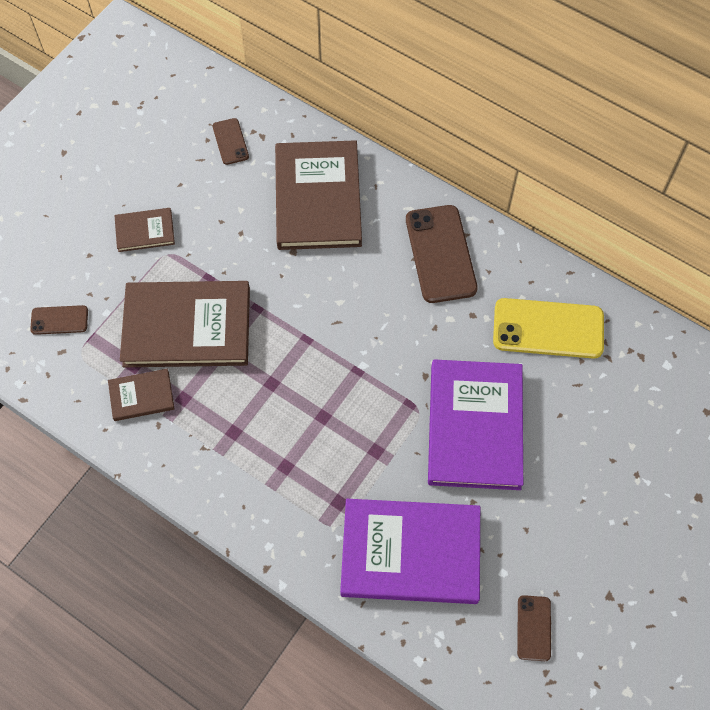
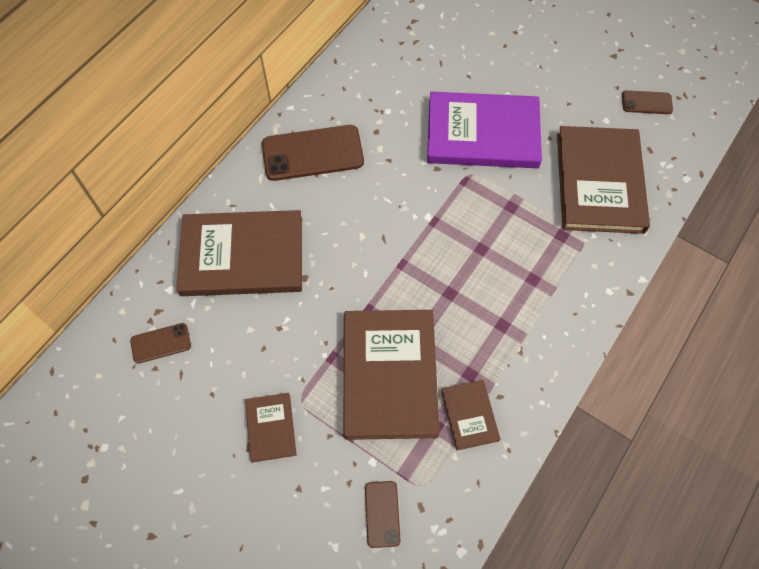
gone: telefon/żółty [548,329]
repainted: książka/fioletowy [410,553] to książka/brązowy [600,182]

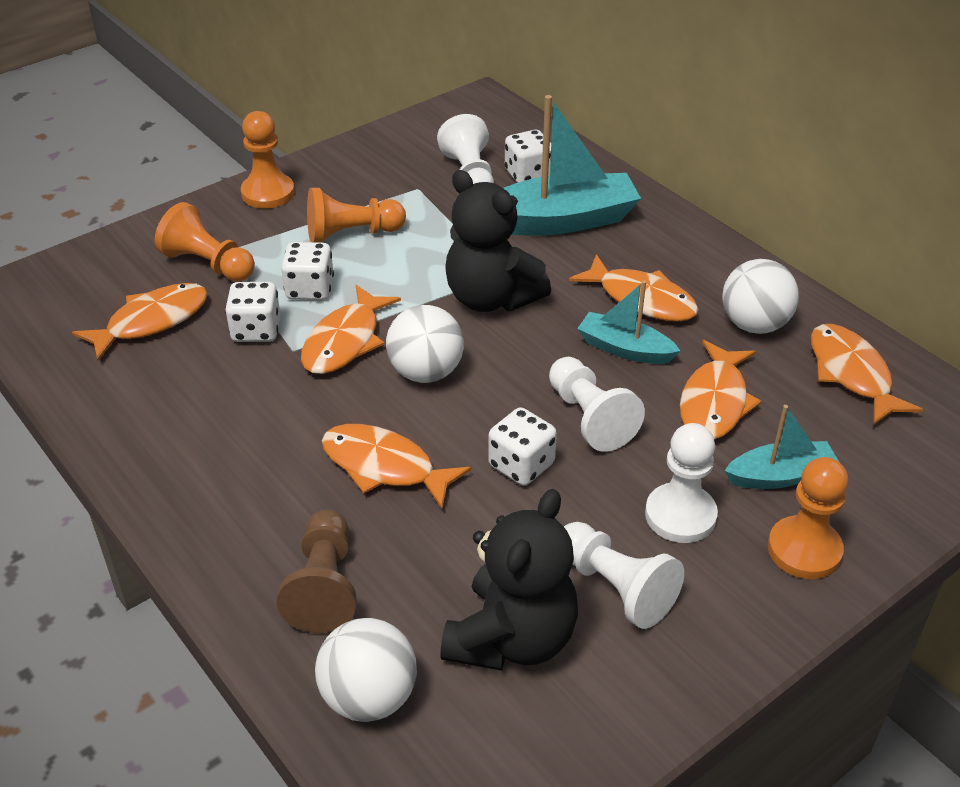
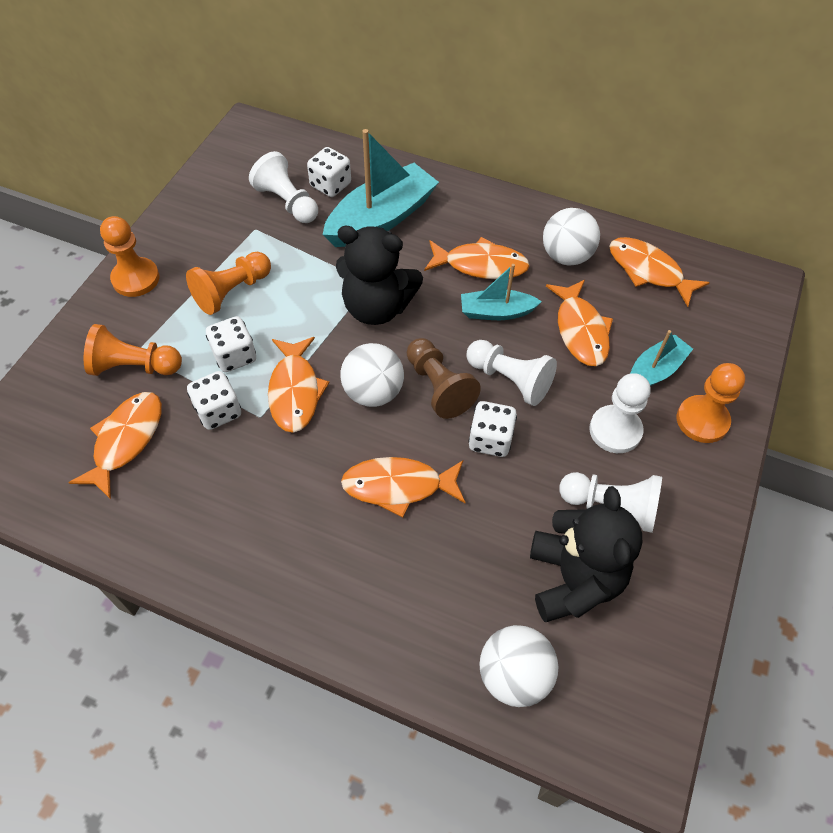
shifted: pionek/brązowy [324,586] to [438,387]

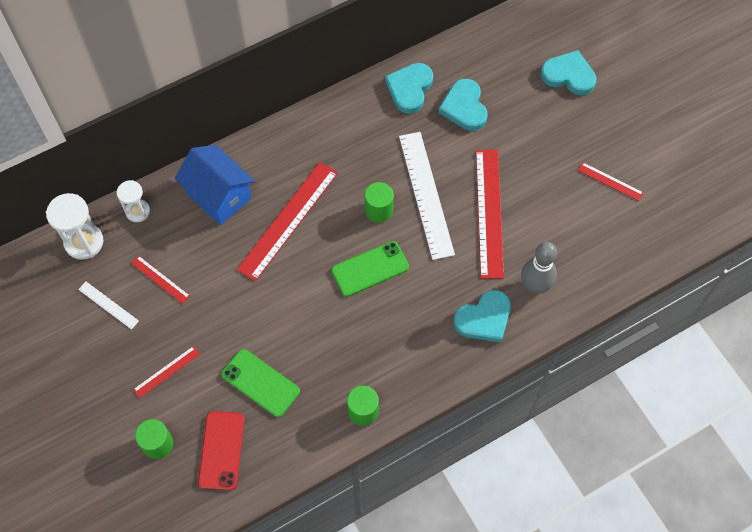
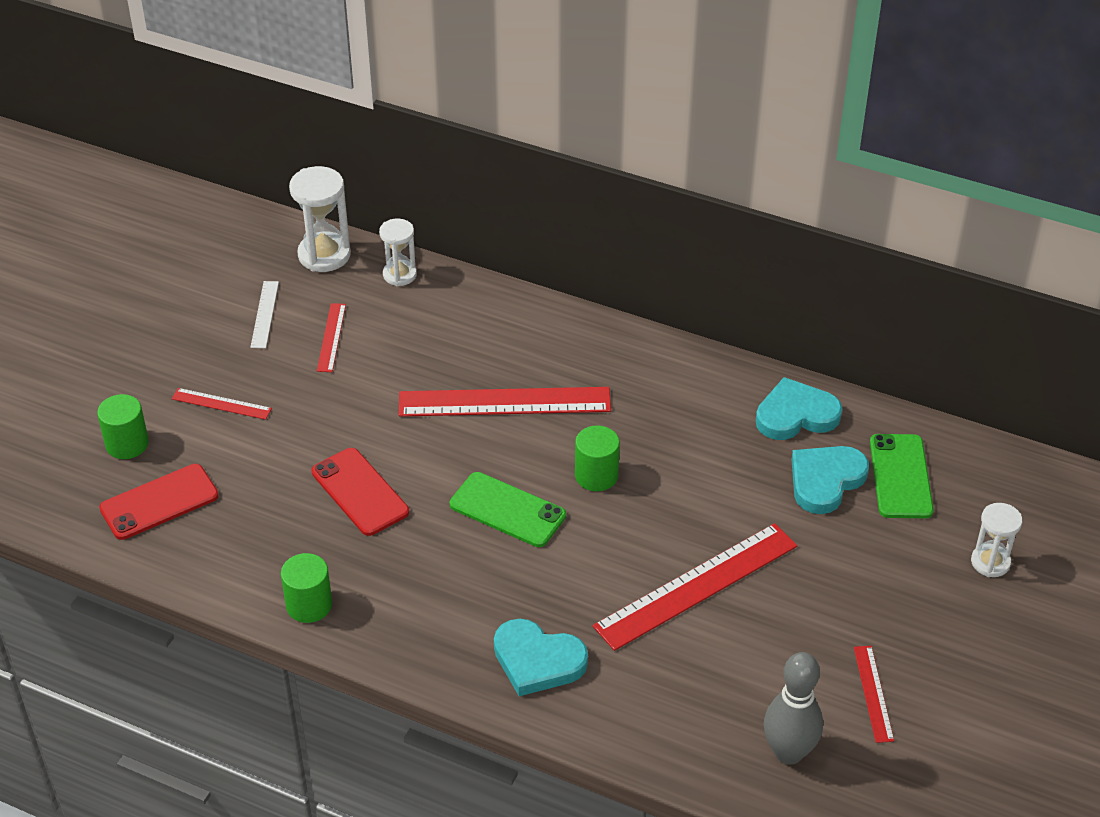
gone: linijka/biały [426,194]; domek/niebieski [219,195]
new: telefon/czerwony [360,492]
shifted: kręgiel/szary [534,286] to [788,752]; telefon/zielony [260,383] to [900,476]
swapped: serce/turkusowy [568,75] to klepsydra/biały [990,562]

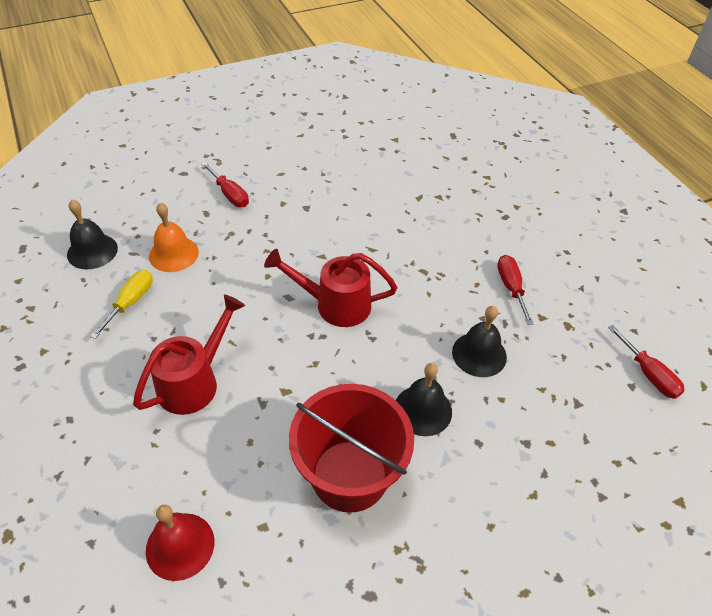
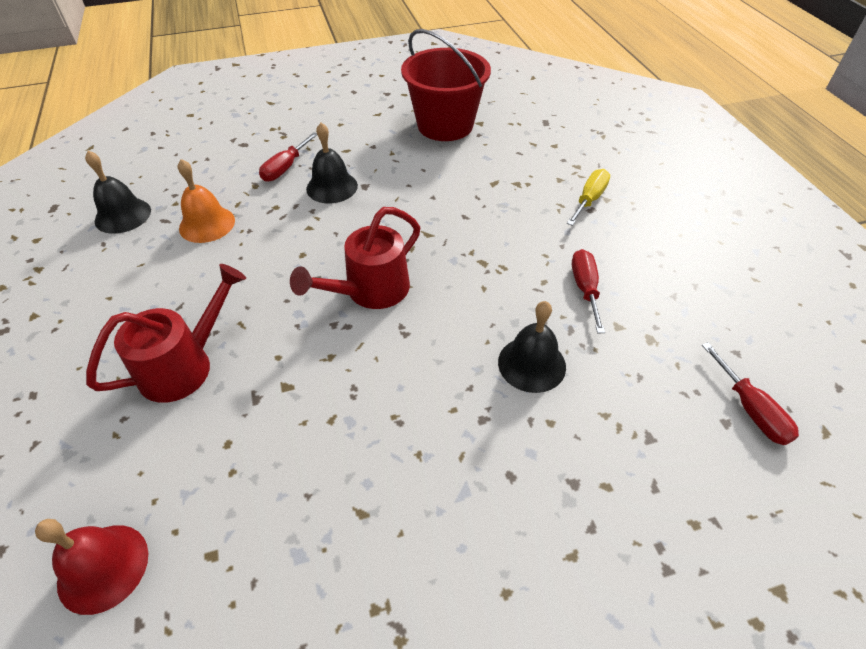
shifted: śrubokręt/żółty [131,302] to [589,199]; dzwonek/czarny [423,410] to [332,187]; wiadro/czerwony [349,475] to [445,125]
rotated: śrubokręt/czerwony [230,194] = [285,168] 60 degrees clockwise; konewka/czerwony [334,304] = [369,291] 60 degrees counterclockwise

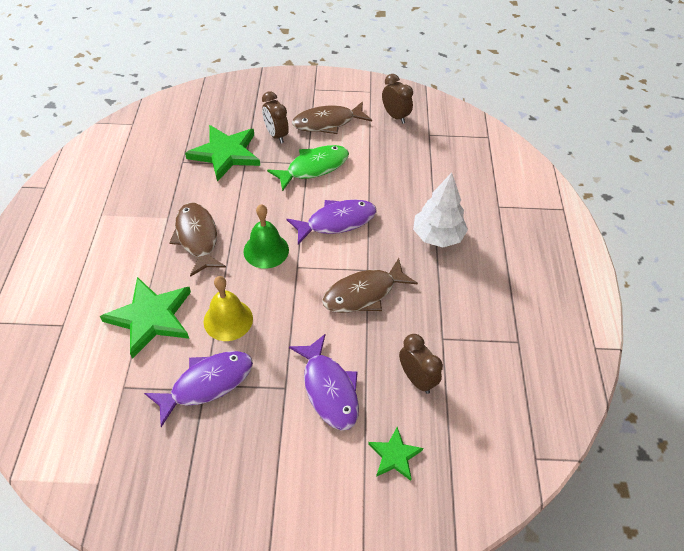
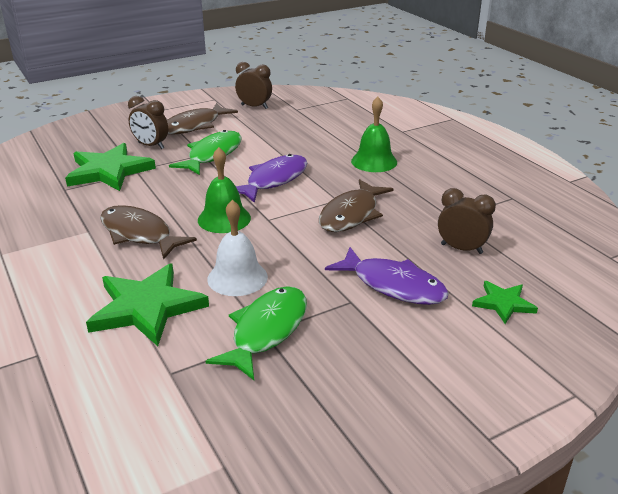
swapped: drzewko/biały [437,236] to dzwonek/zielony [374,161]
repainted: dzwonek/żółty [228,320] to dzwonek/biały [237,277]; ryba/fioletowy [207,384] to ryba/zielony [266,331]

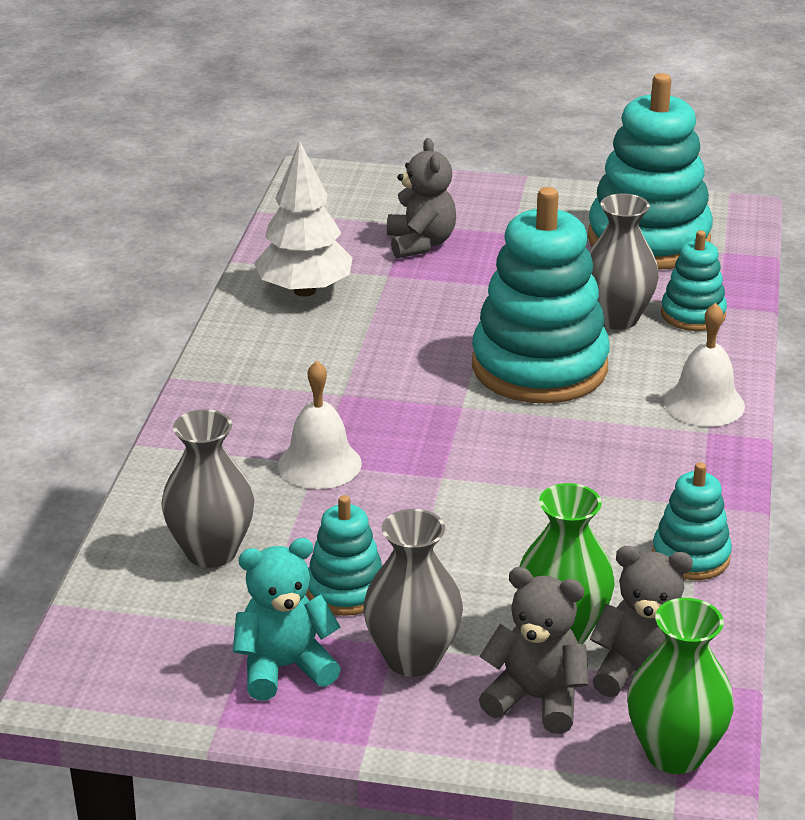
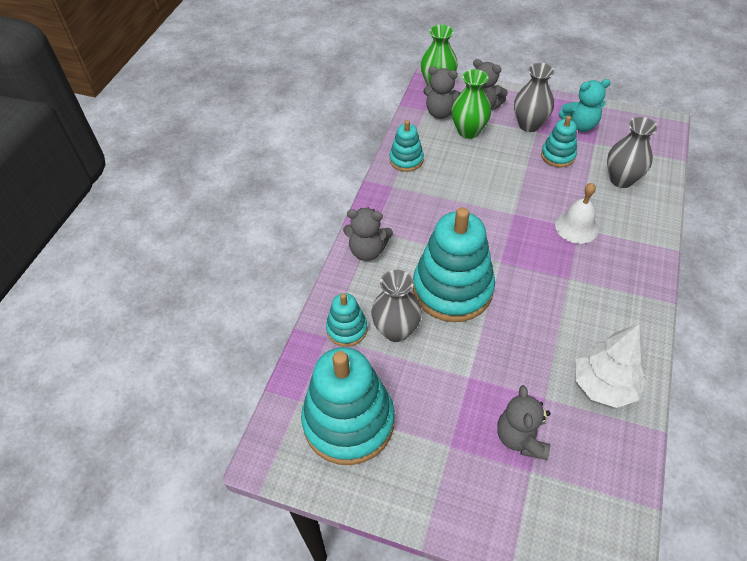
swapped: dzwonek/biały [704,403] to miś/szary [367,250]

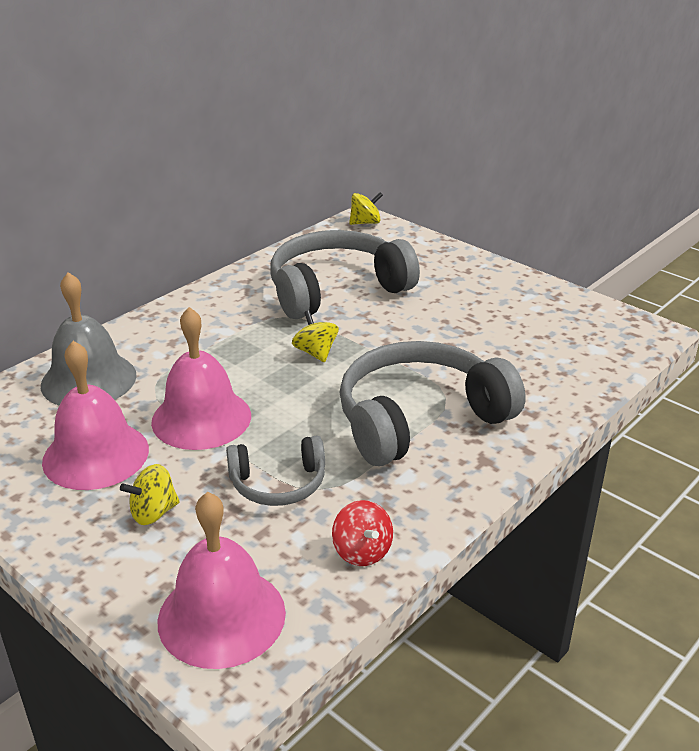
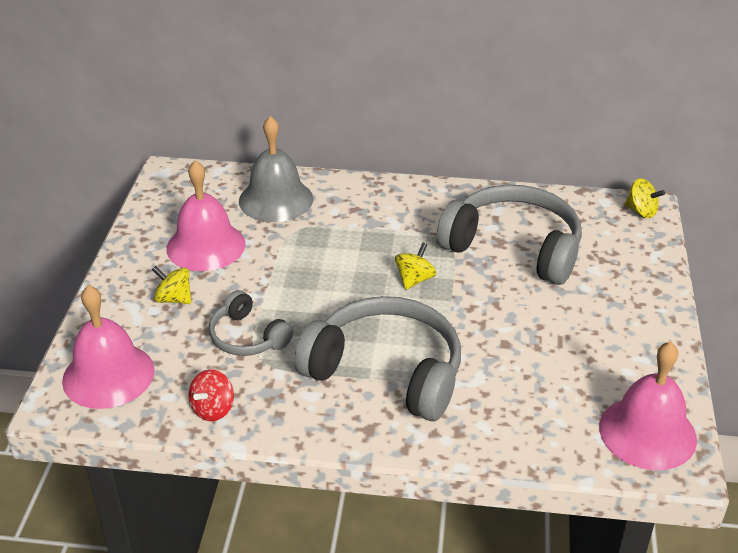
shifted: dzwonek/różowy [201,418] to [647,432]

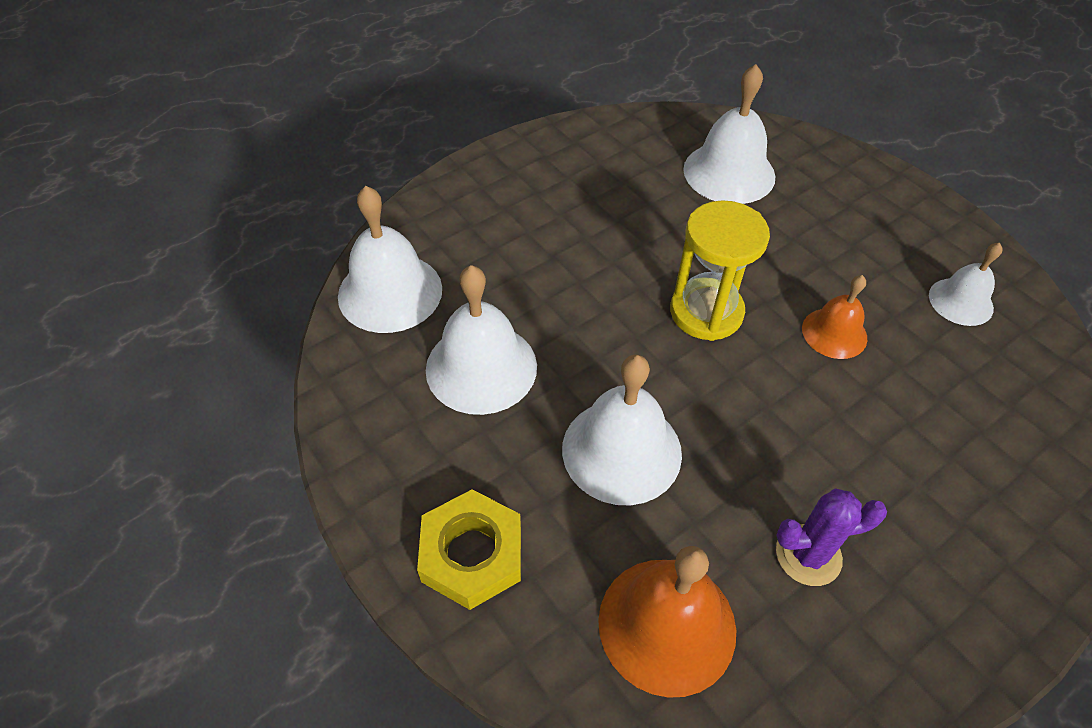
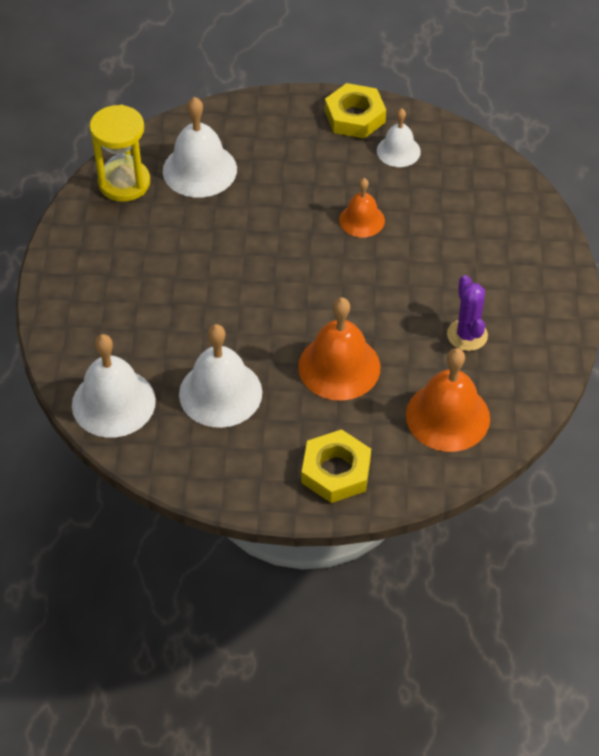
new: nakrętka/żółty [355,117]
shifted: klepsydra/żółty [706,312] to [124,183]
repainted: dzwonek/biały [621,450] to dzwonek/pomarańczowy [339,366]
rotated: kaktus/fioletowy [808,555] = [467,335] 45 degrees counterclockwise

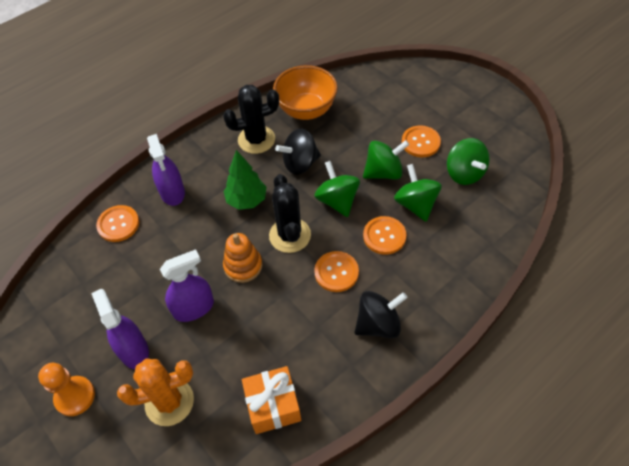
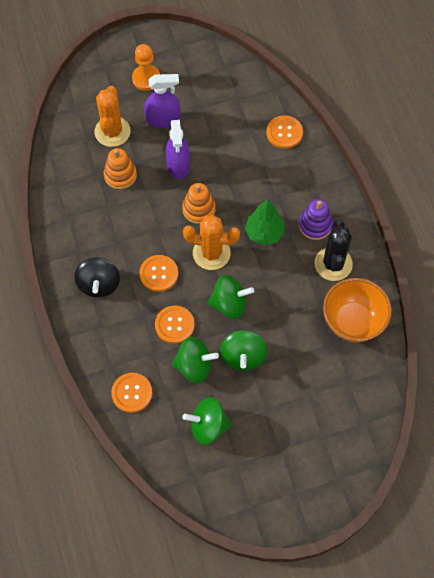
gone: bączek/czarny [300,164]; spryskiwacz/fioletowy [172,192]; prezent/pomarańczowy [273,405]
new: zabawka nakładanka/pomarańczowy [120,175]; zabawka nakładanka/fioletowy [315,225]
shifted: guzik/pomarańczowy [420,142] to [132,393]
repainted: kaktus/czarny [290,235] to kaktus/pomarańczowy [211,253]

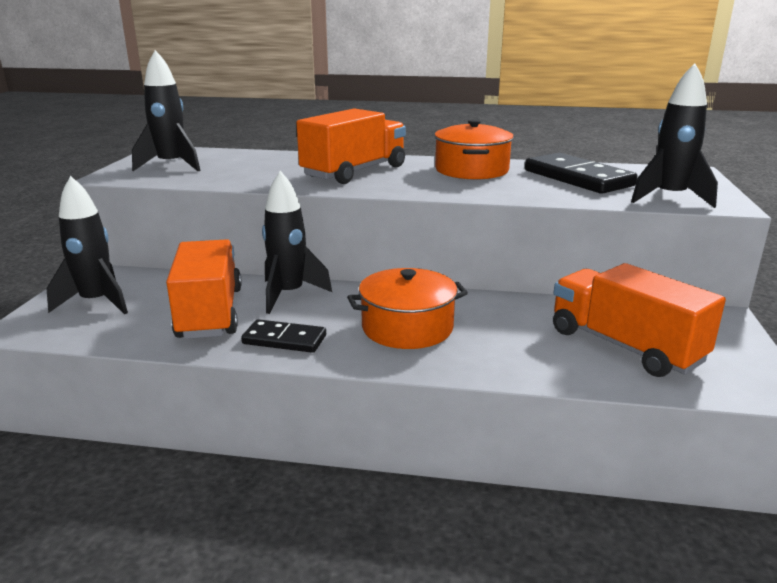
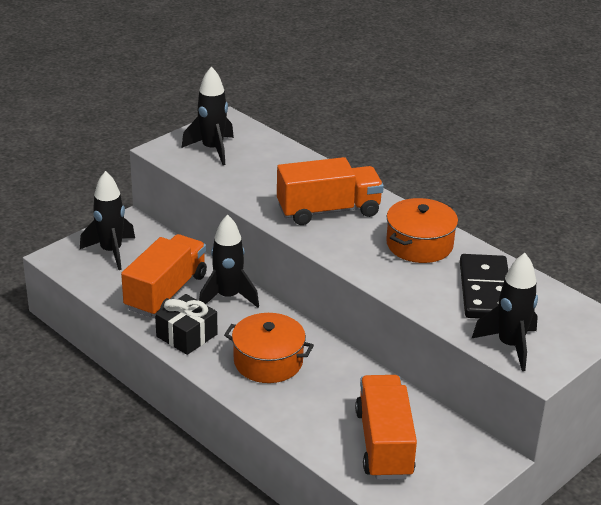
swapped: kostka domina/czarny [284,339] to prezent/czarny [187,335]

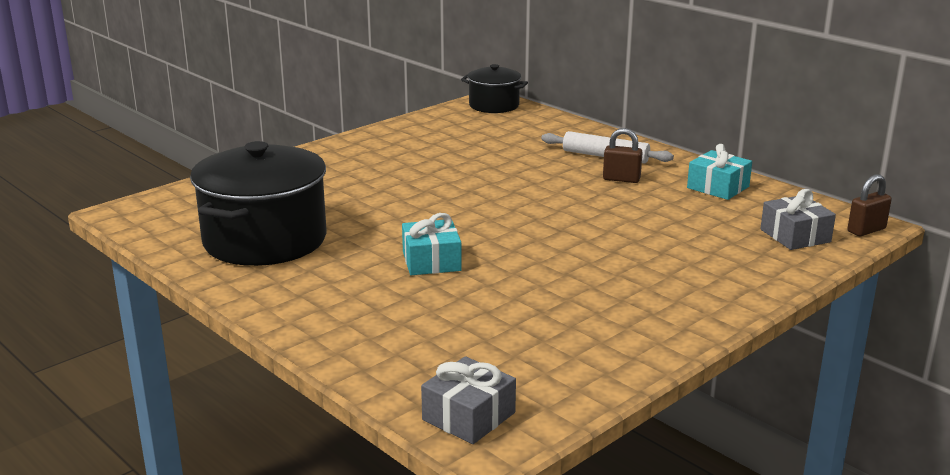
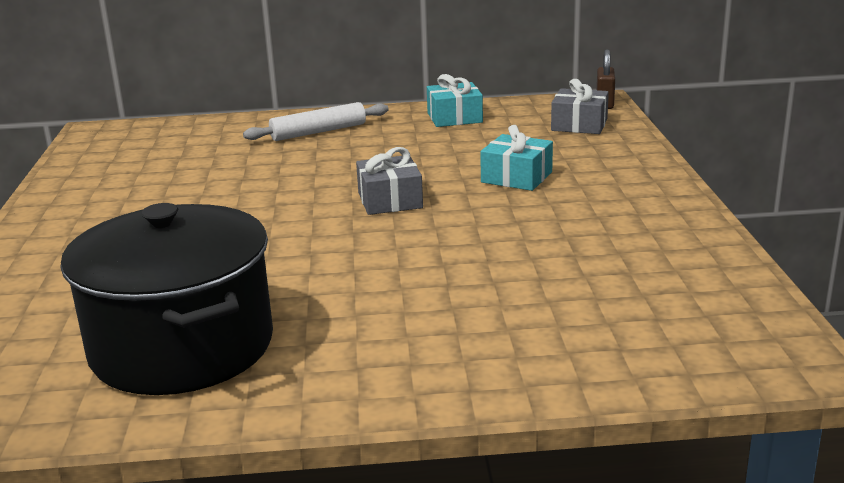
gone: garnek/czarny [494,105]; kłódka/brązowy [621,179]
shifted: prezent/turkusowy [431,261] to [516,177]; prezent/szary [469,416] to [390,200]

